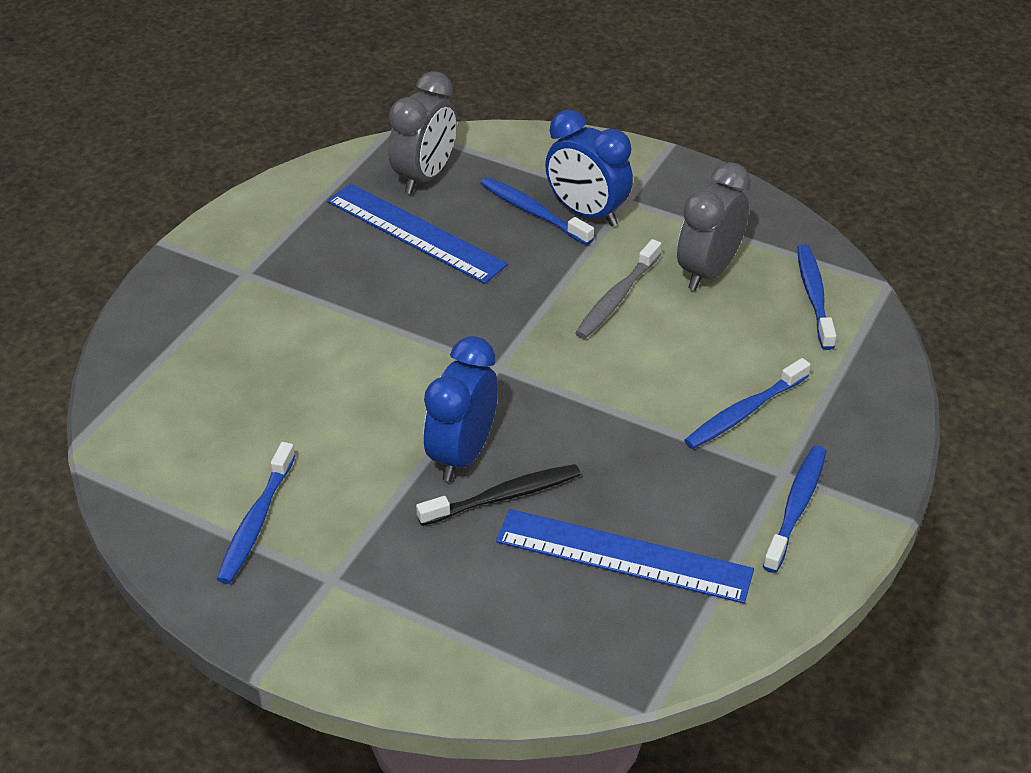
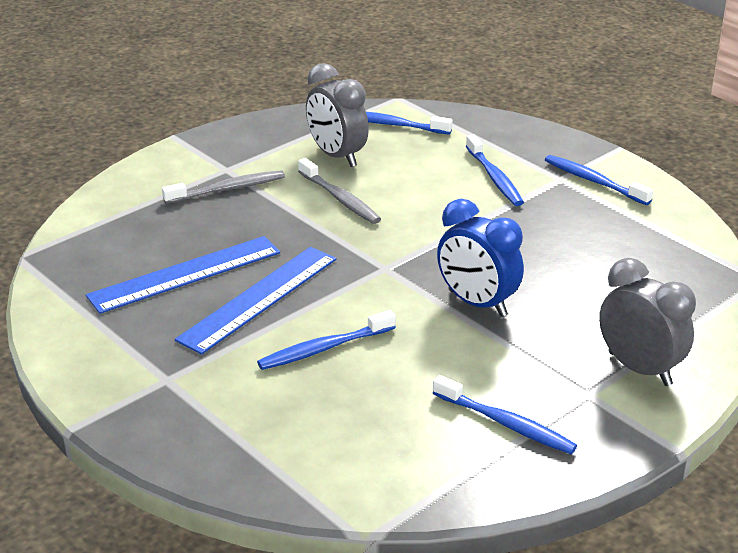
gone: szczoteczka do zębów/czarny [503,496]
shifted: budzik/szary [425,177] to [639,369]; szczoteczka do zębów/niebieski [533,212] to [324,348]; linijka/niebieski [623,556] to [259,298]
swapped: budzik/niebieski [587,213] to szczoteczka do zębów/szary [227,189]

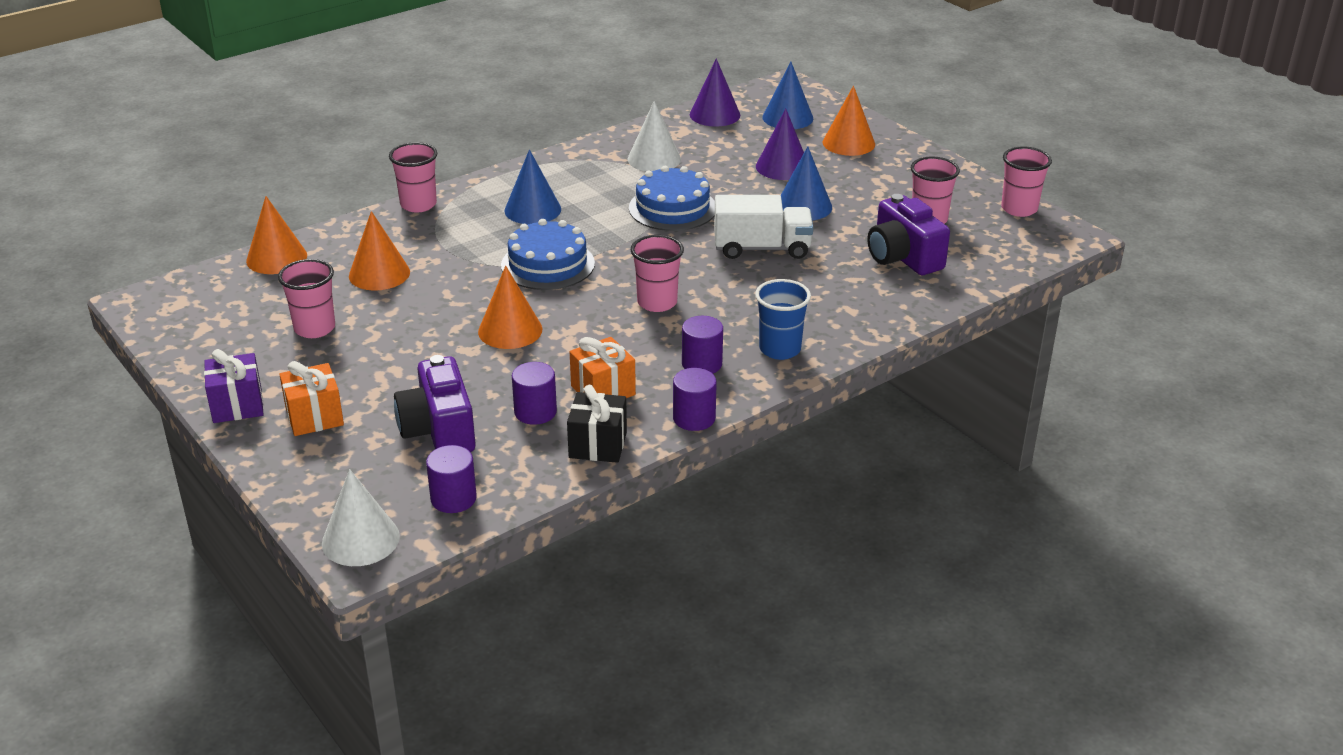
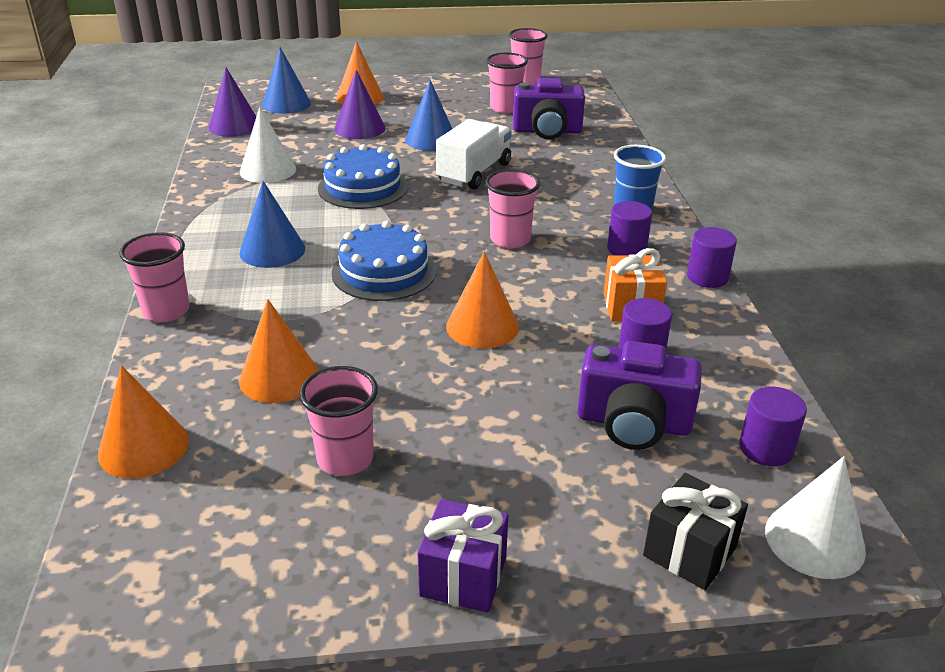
gone: prezent/pomarańczowy [314,417]
shifted: prezent/czarny [598,445] to [689,551]

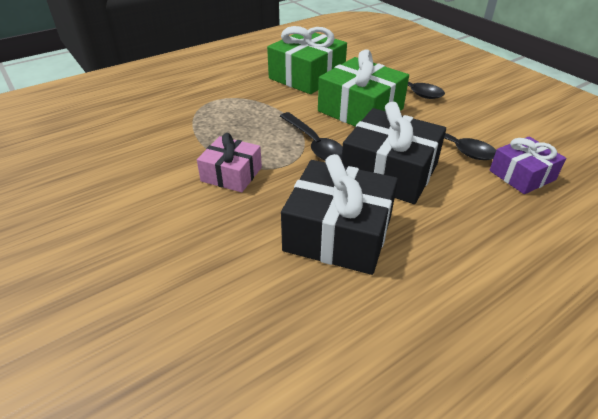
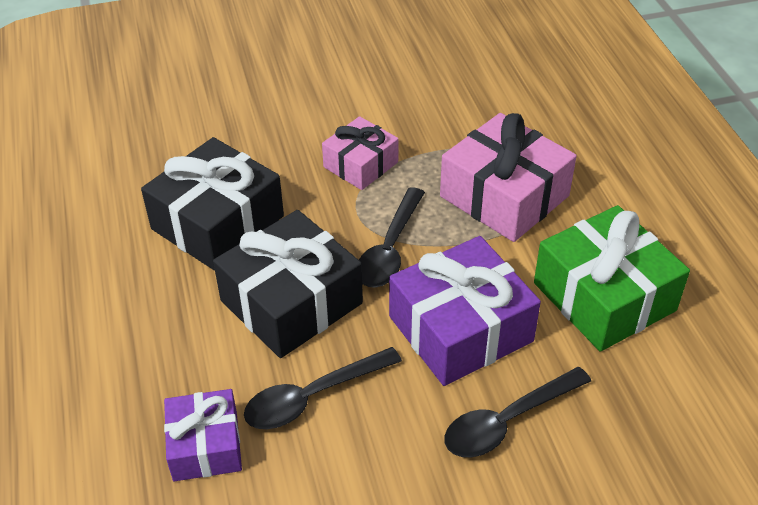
new: prezent/różowy [504,196]
repainted: prezent/zielony [360,110] to prezent/fioletowy [460,329]
rotated: łyżka/czarny [314,144] = [390,249] 60 degrees counterclockwise

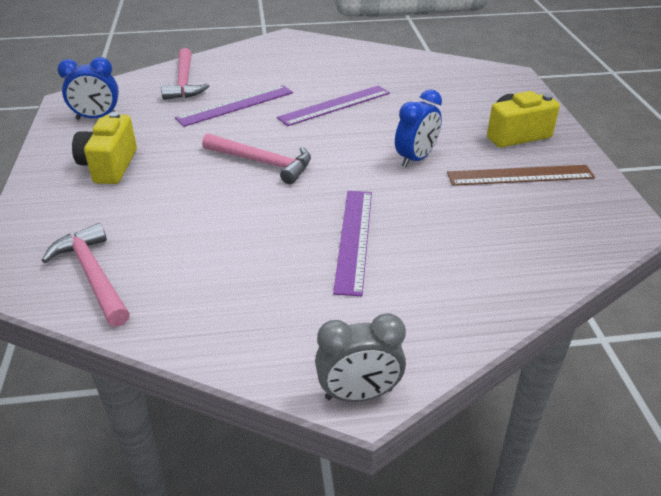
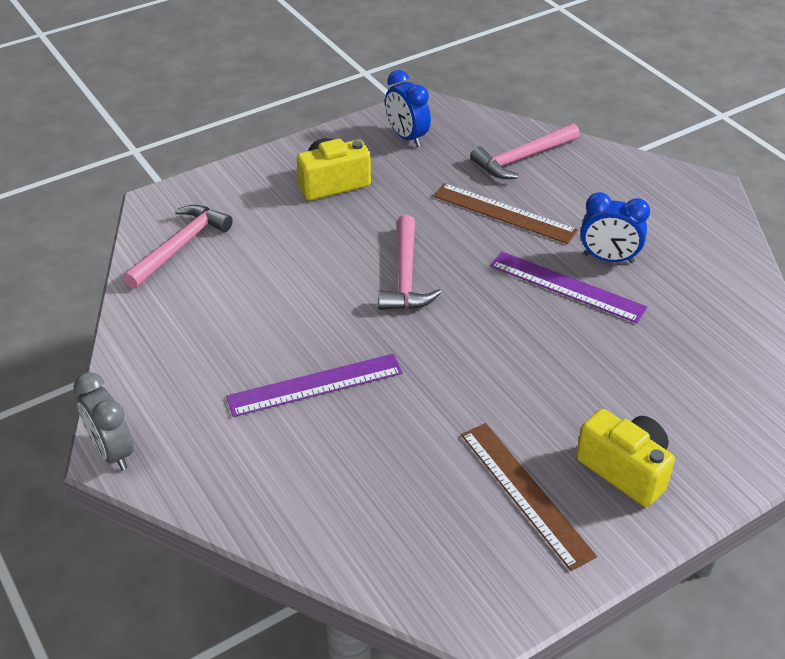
shifted: budzik/niebieski [415,159] to [608,258]
repainted: linijka/fioletowy [236,105] to linijka/brązowy [503,213]

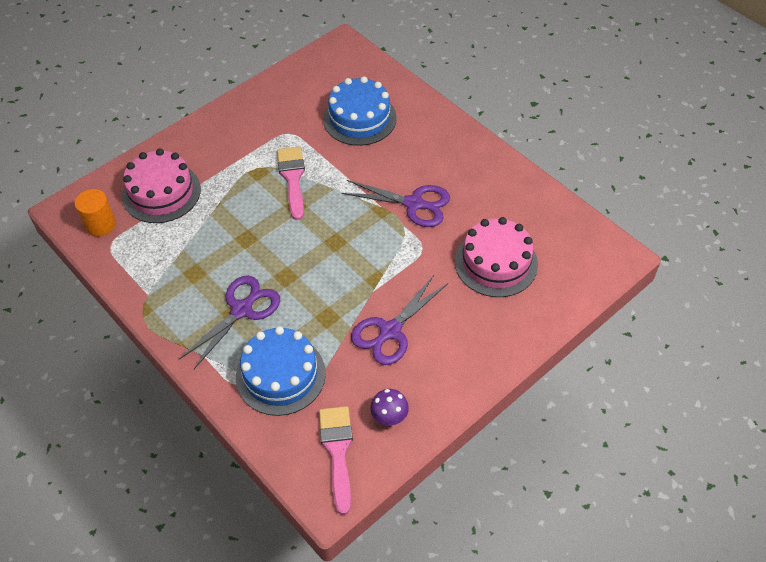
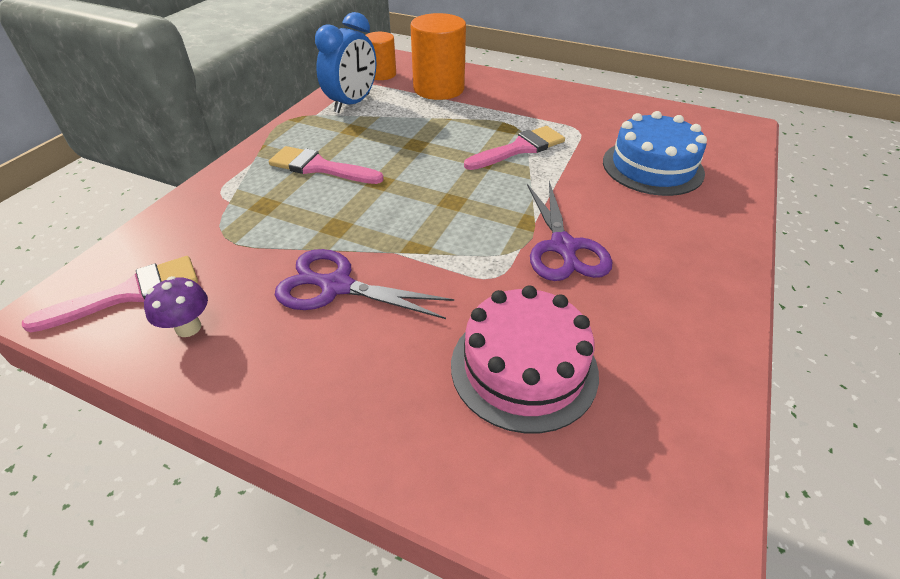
gone: tort/niebieski [280,375]
new: budzik/niebieski [352,103]
swapped: tort/różowy [161,192] to walec/pomarańczowy [439,89]; nożyczki/fioletowy [242,310] to pędzel/różowy [320,167]

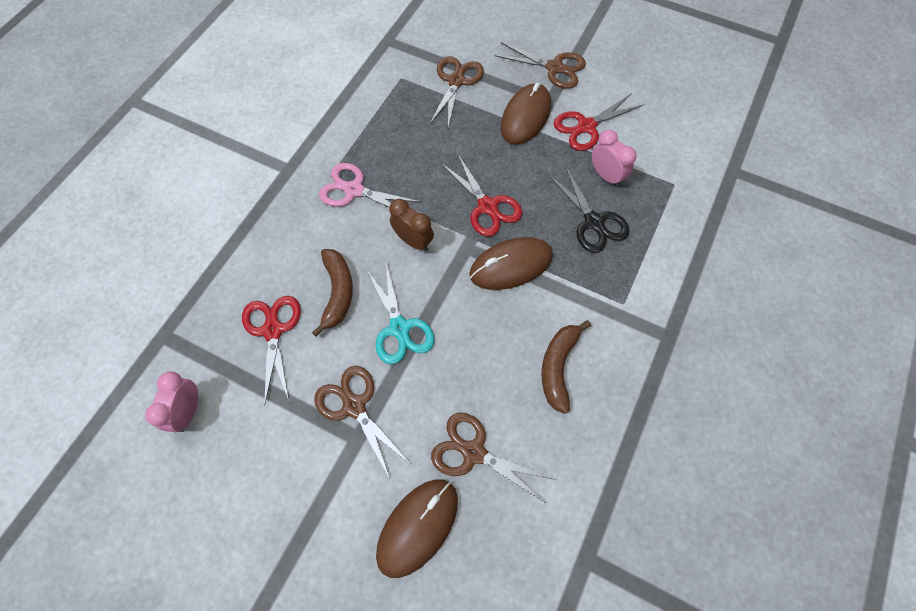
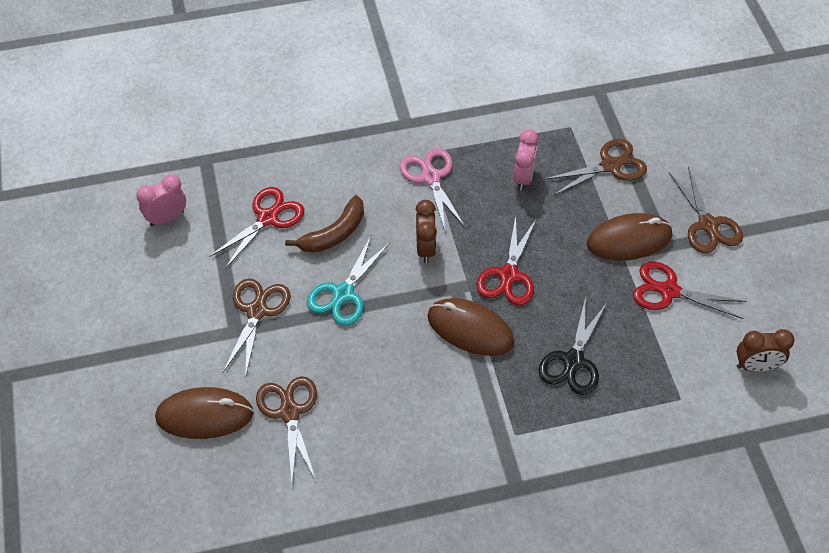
gone: banan/brązowy [558,367]
new: budzik/brązowy [756,366]
shifted: budzik/różowy [606,176] to [523,178]

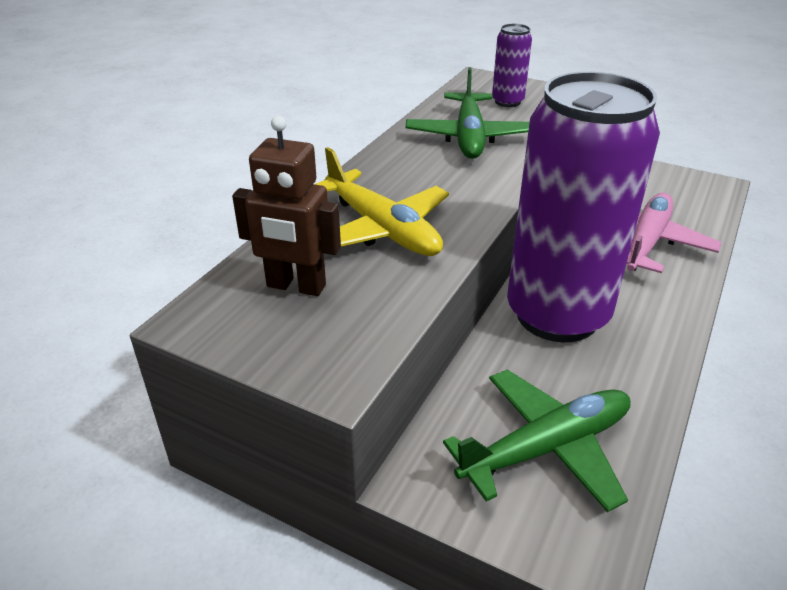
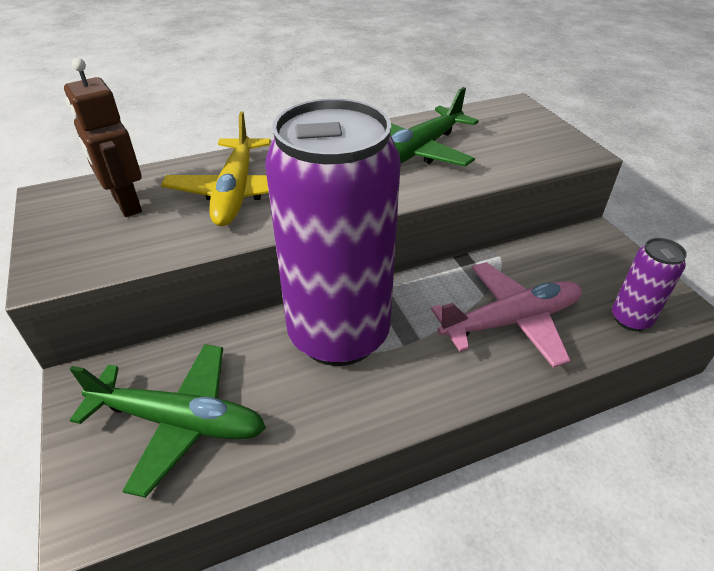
shifted: puszka/fioletowy [507,102] to [630,319]

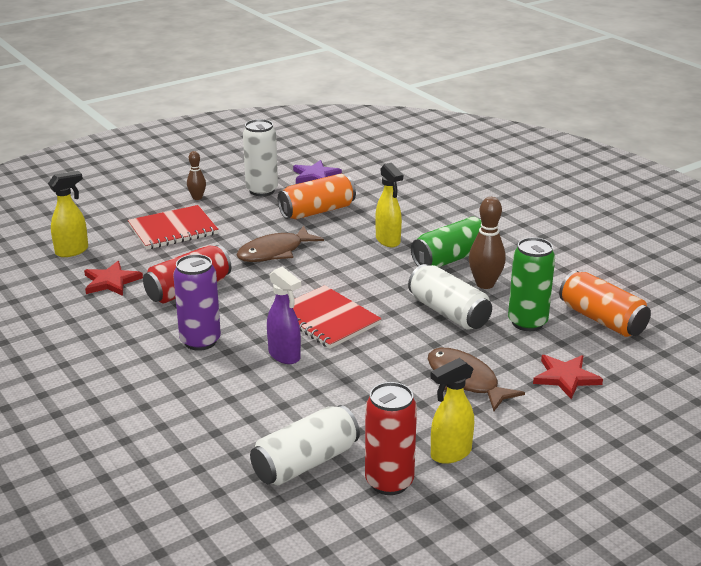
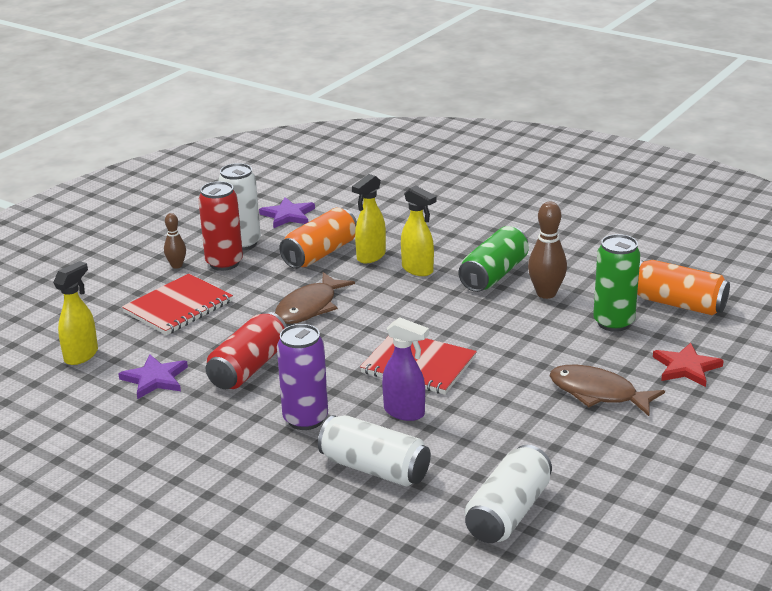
shifted: puszka/biały [448,313] to [374,469]; spryskiwacz/żółty [450,454] to [370,256]; puszka/czerwony [389,482] to [224,263]
repainted: gwiazda/czerwony [111,281] to gwiazda/fioletowy [155,379]

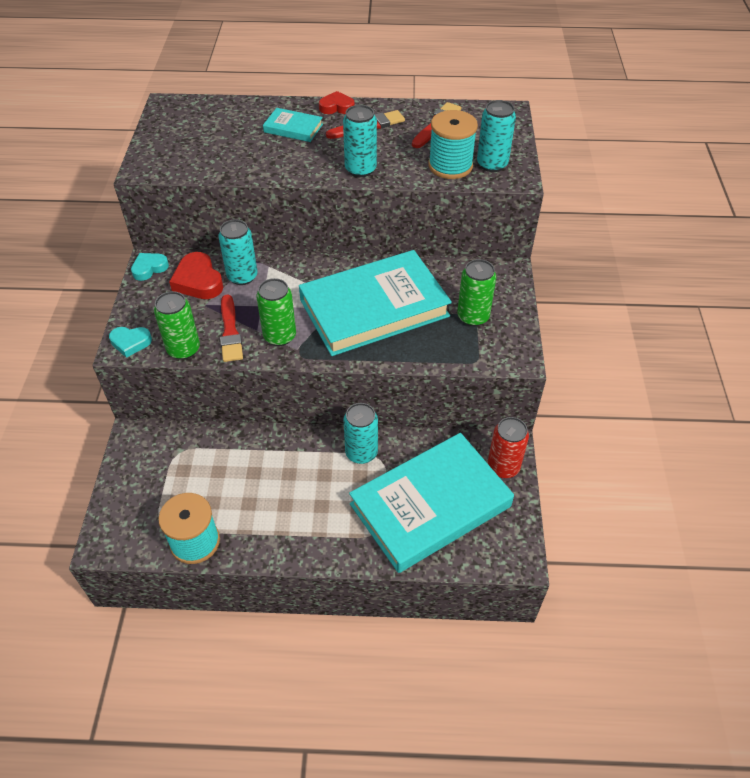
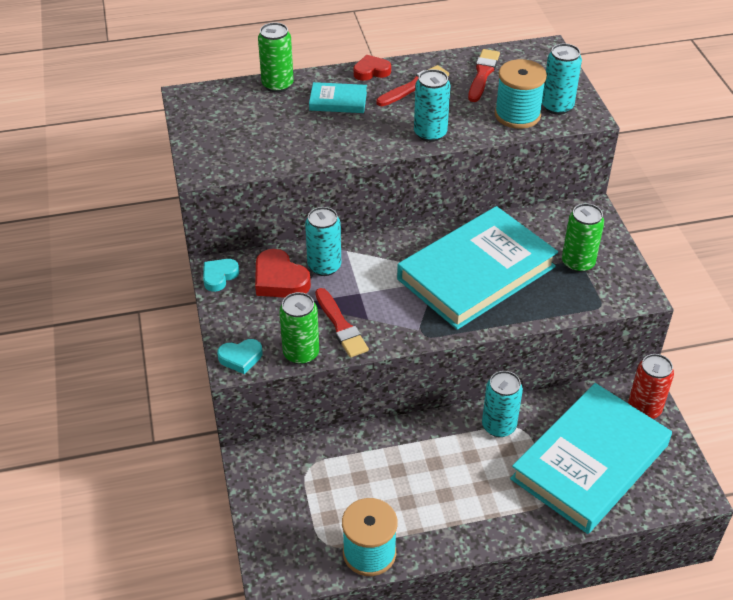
shifted: puszka/zielony [279,336] to [277,85]

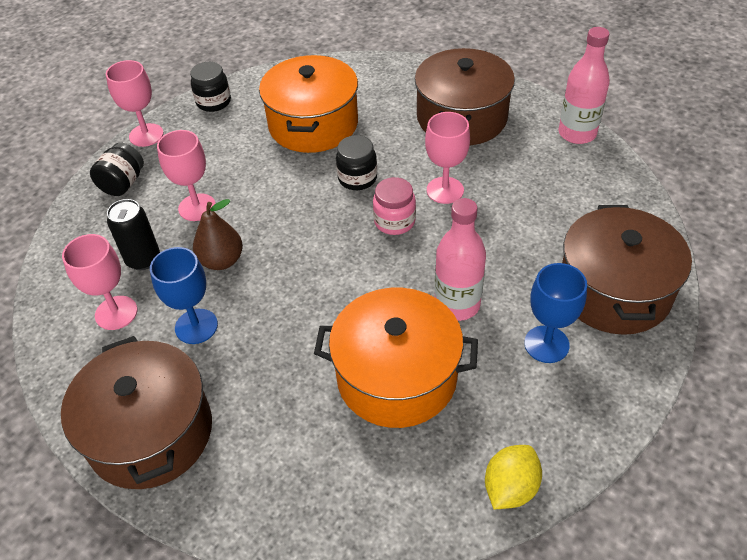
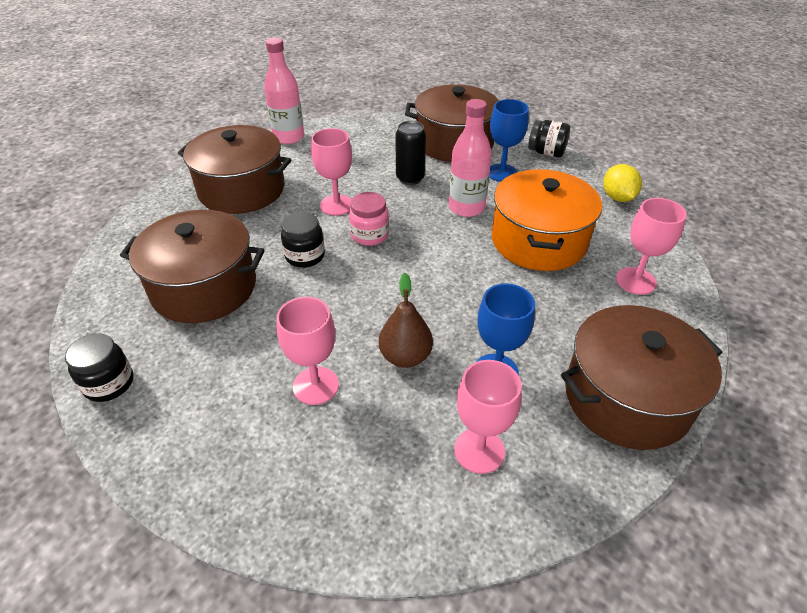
shifted: kielich/różowy [146,135] to [635,281]; słoik/czarny [123,184] to [546,152]; puszka/czarny [143,259] to [410,178]
repainted: garnek/pomarańczowy [313,124] to garnek/brązowy [204,287]
rotated: cytryna/żółty [510,488] = [617,197] 45 degrees clockwise

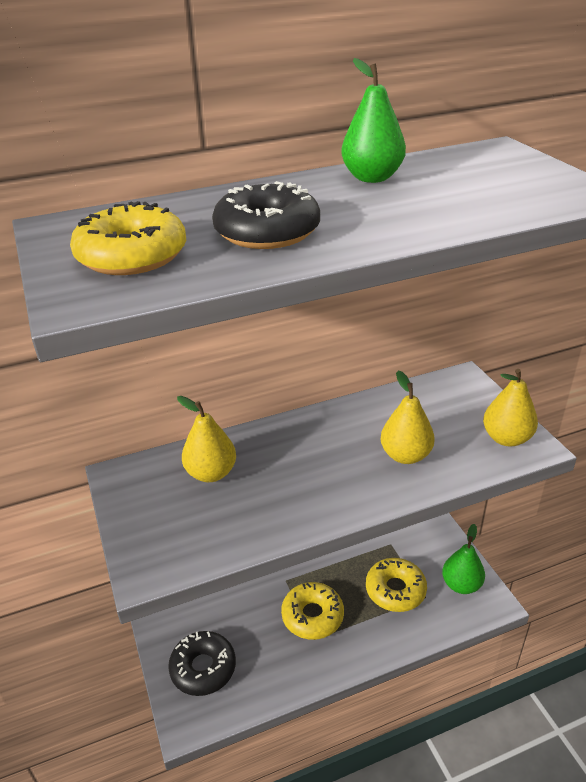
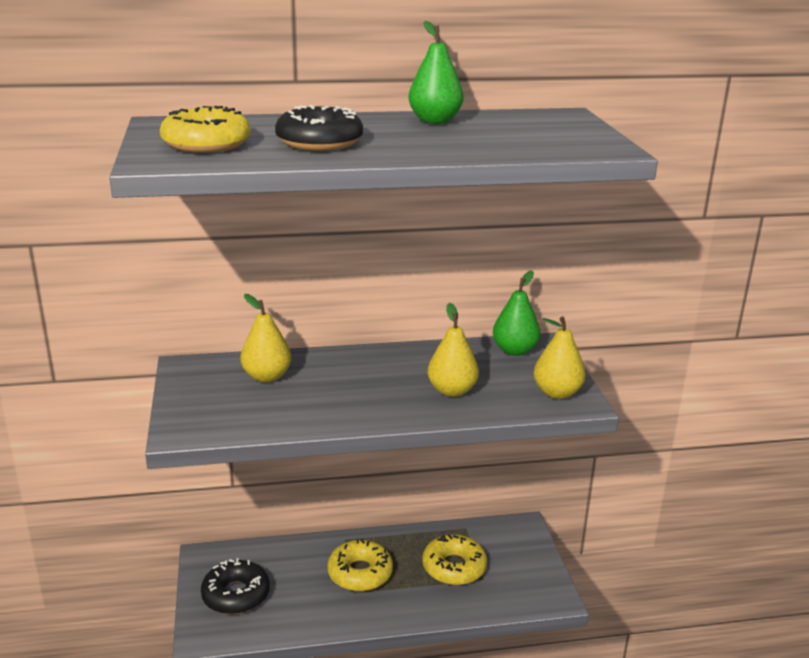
shifted: gruszka/zielony [461,585] to [514,350]

